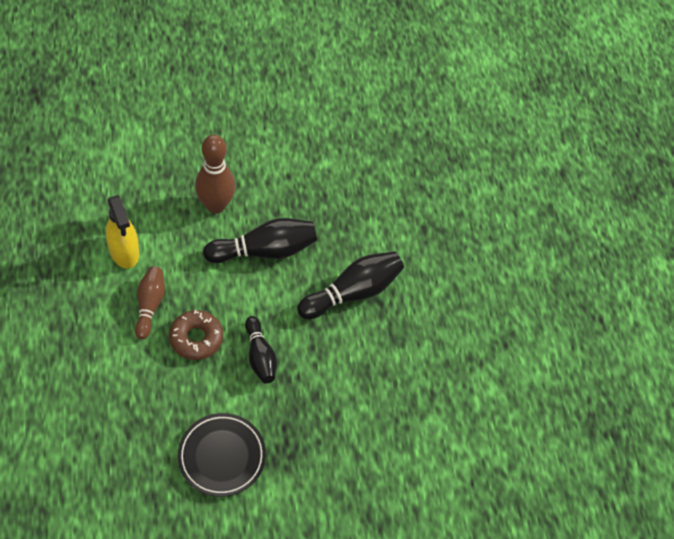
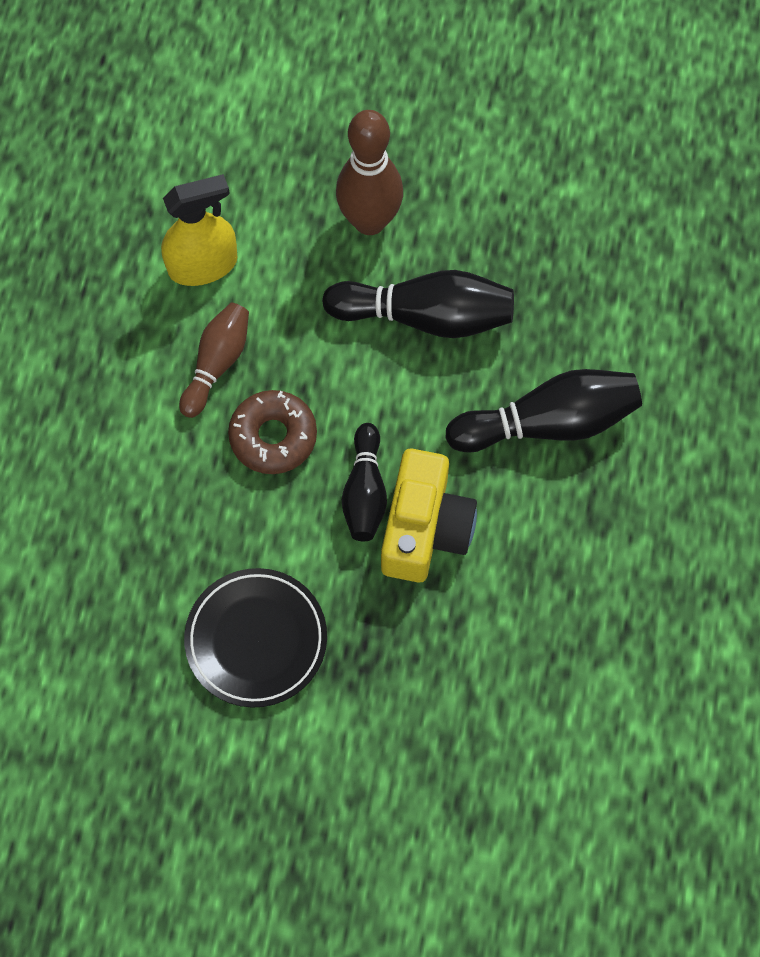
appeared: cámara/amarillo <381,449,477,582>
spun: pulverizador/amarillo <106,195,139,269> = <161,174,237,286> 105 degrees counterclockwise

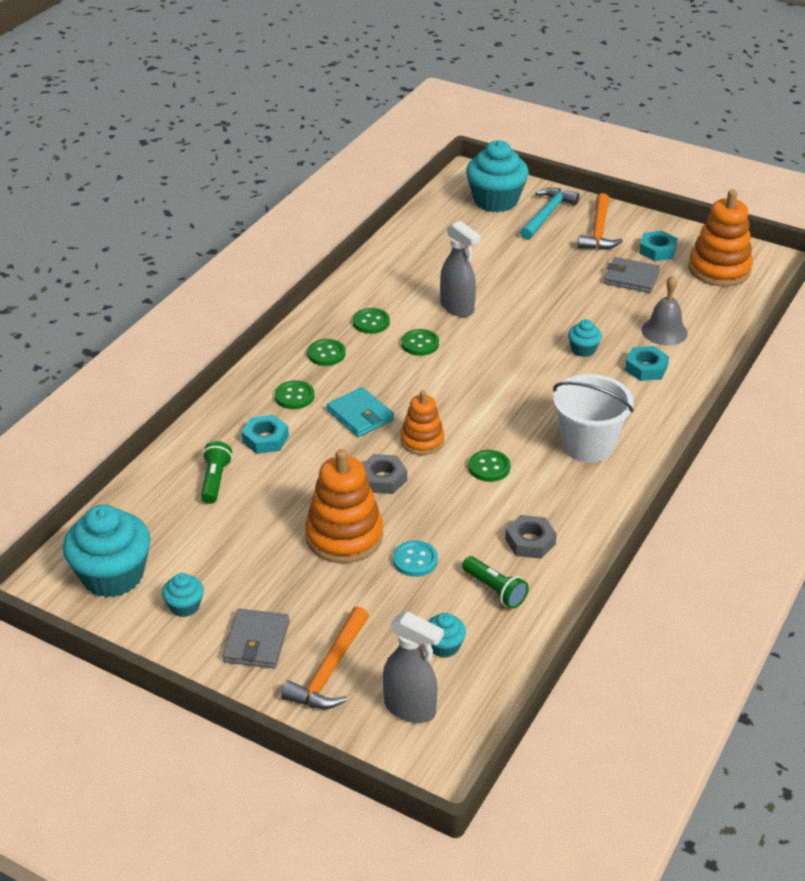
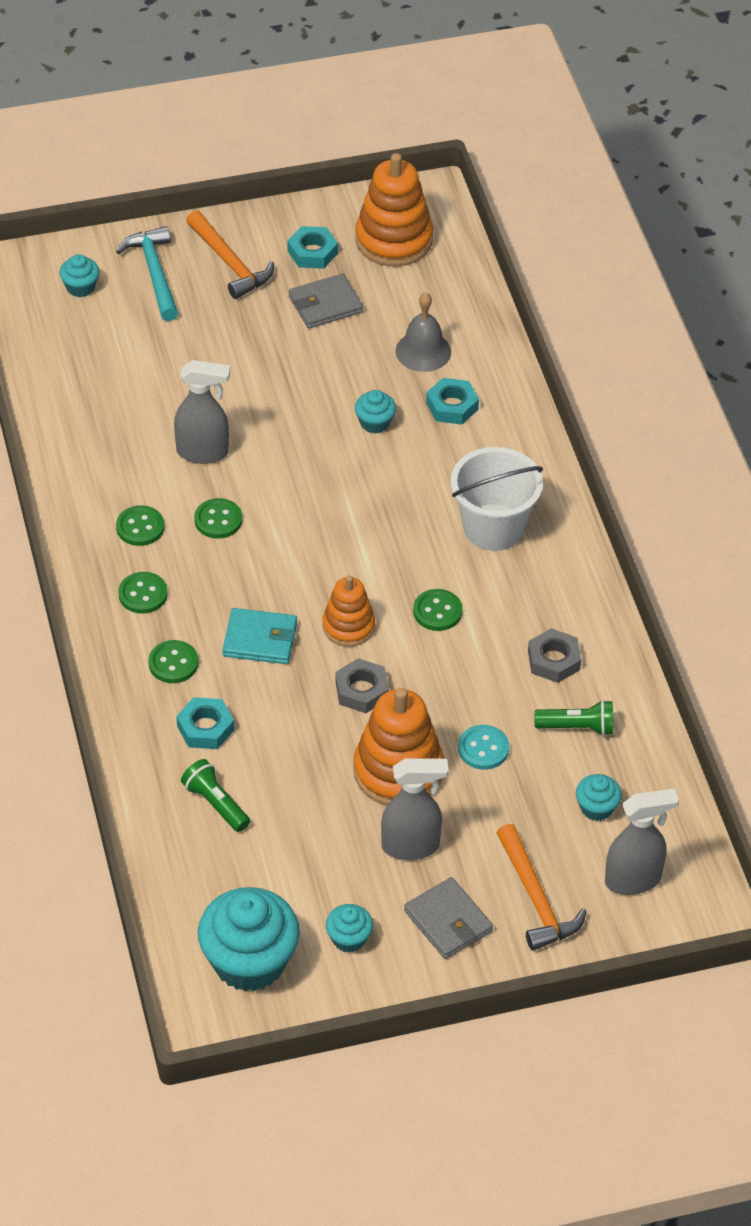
appeared: pulverizador/gris <381,758,449,860>
size: magdalena/turquesa <466,140,529,212> = <59,254,99,297> x0.47

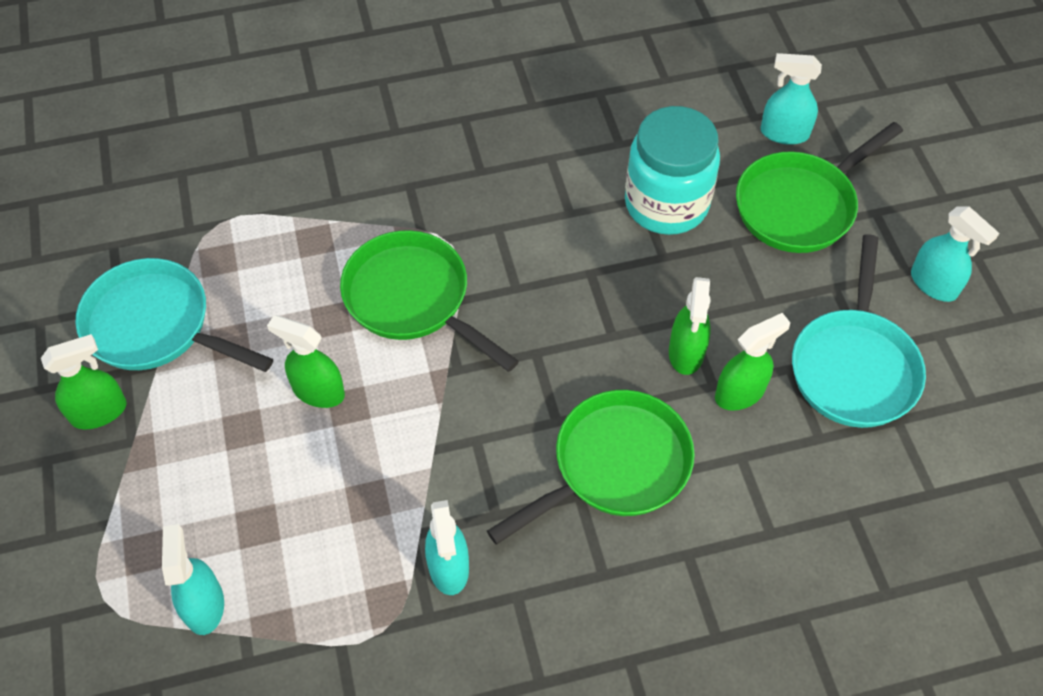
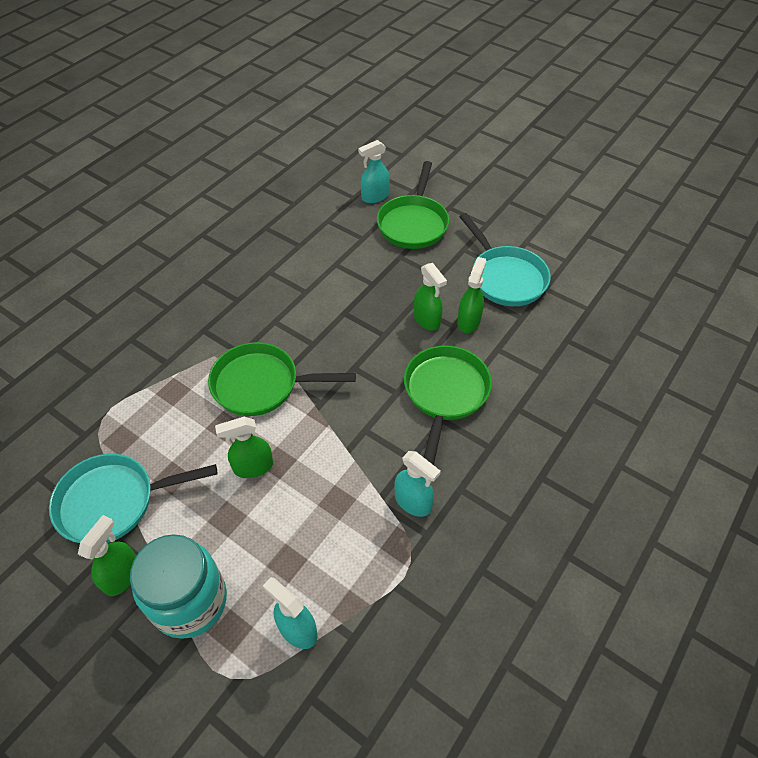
missing: pulverizador/turquesa <911,206,999,302>
relocated: tarro/turquesa <625,106,720,235> to <130,534,227,639>

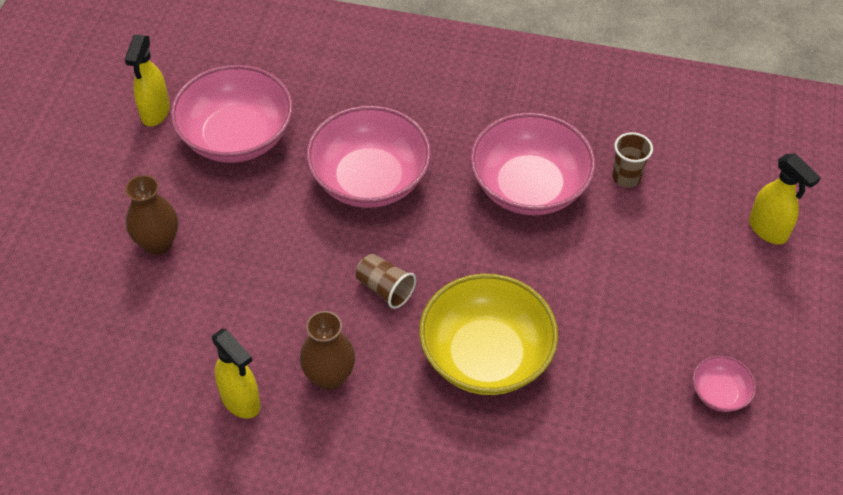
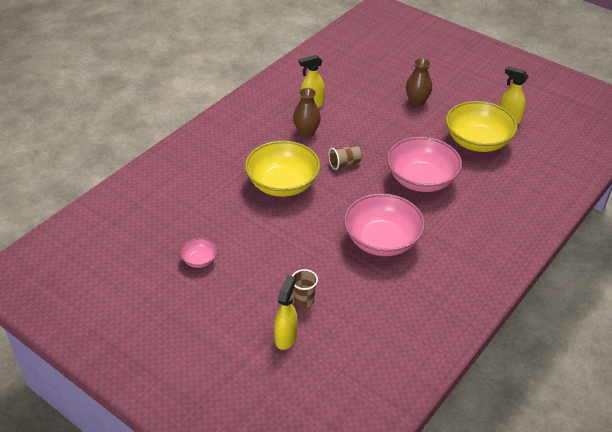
relocated: vaso/marrón <612,132,653,188> to <292,269,318,308>
colour: cuenco/rosa <170,65,293,163> to cuenco/amarillo <446,101,517,152>
spun: pulverizador/amarillo <749,154,821,245> = <274,275,298,350> 120 degrees clockwise

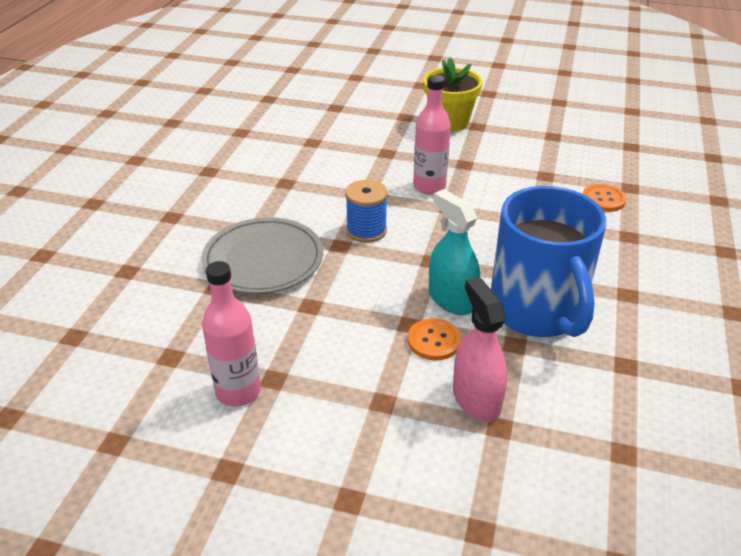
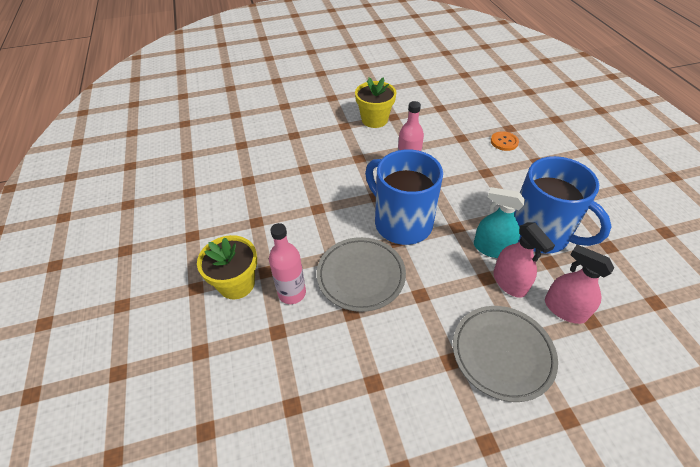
appeared: maceta/amarillo <197,235,257,299>; plato/gris <453,306,558,402>
relocated: botella/rosa <202,261,261,407> to <269,223,306,304>
exchanged: carrete/azul <345,180,388,243> to taza/azul <365,150,443,245>; botón/naranja <408,318,461,360> to pulverizador/rosa <493,223,555,298>

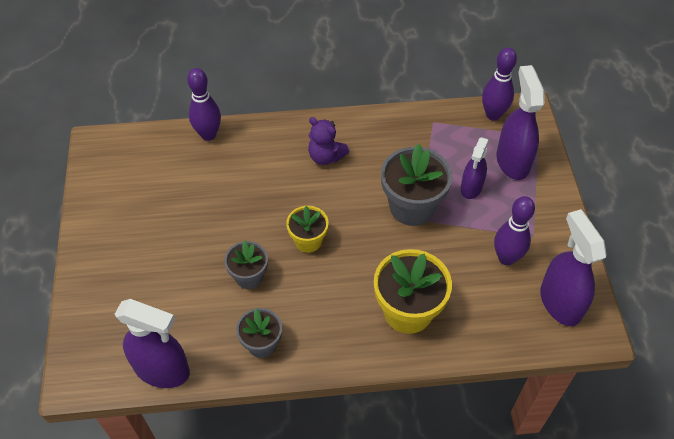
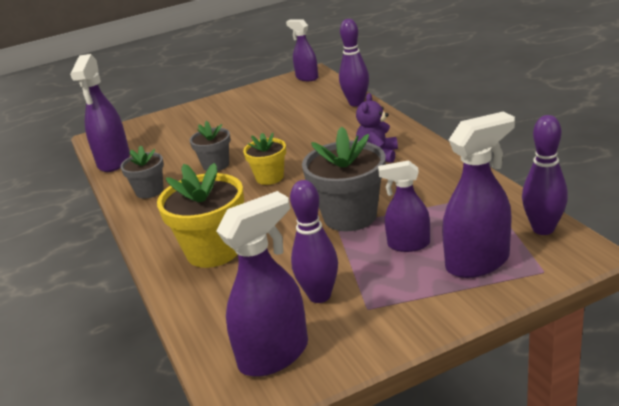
appeared: pulverizador/morado <286,19,318,81>

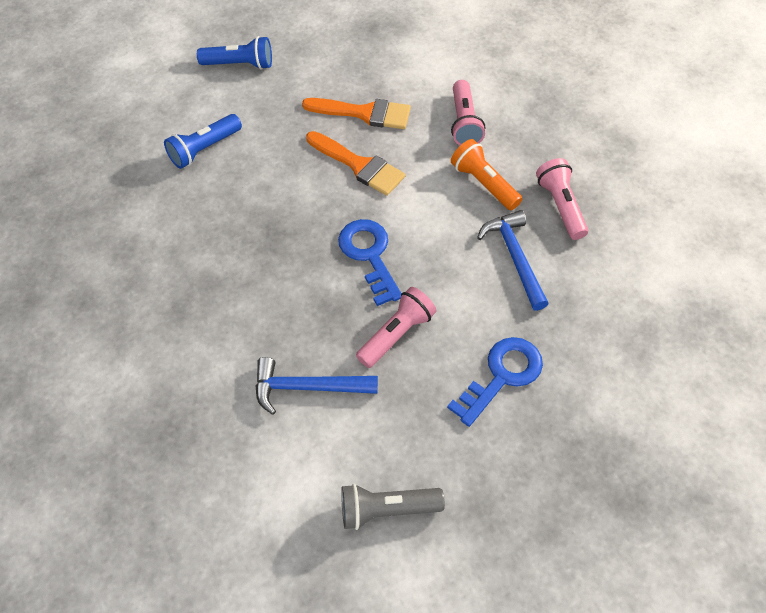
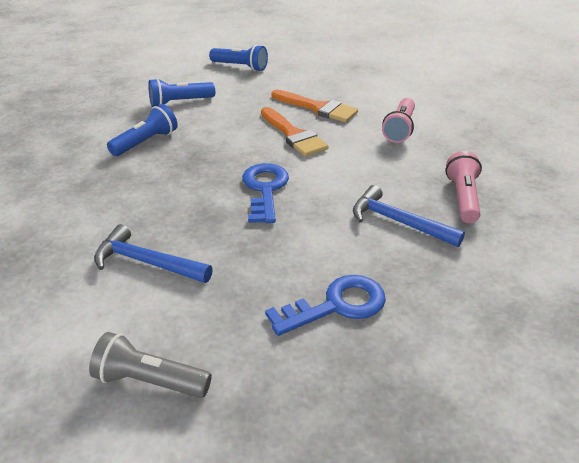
missing: lámpara de mano/naranja <451,139,522,210>; lámpara de mano/rosa <356,287,436,368>
appeared: lámpara de mano/azul <107,104,178,156>
spun: martillo/azul <477,210,549,311> = <353,185,465,247> 60 degrees counterclockwise

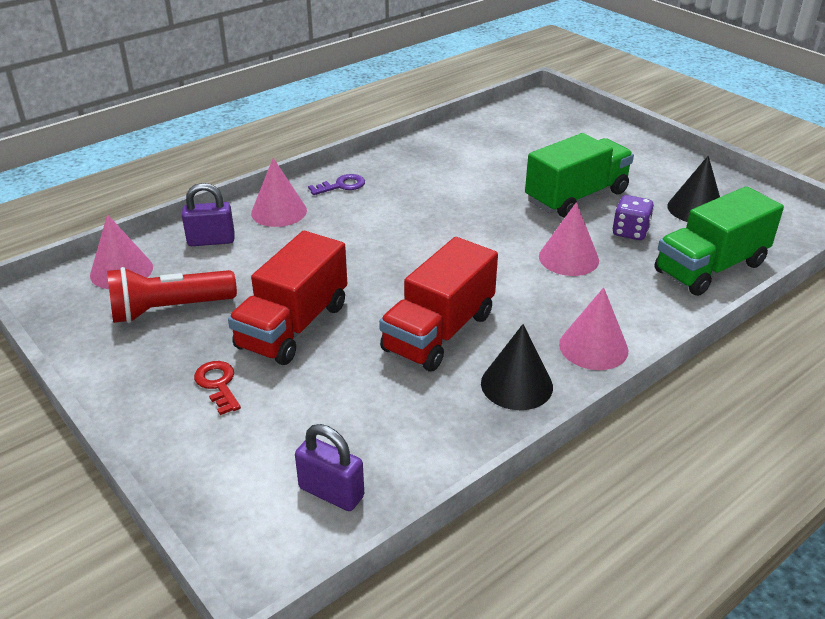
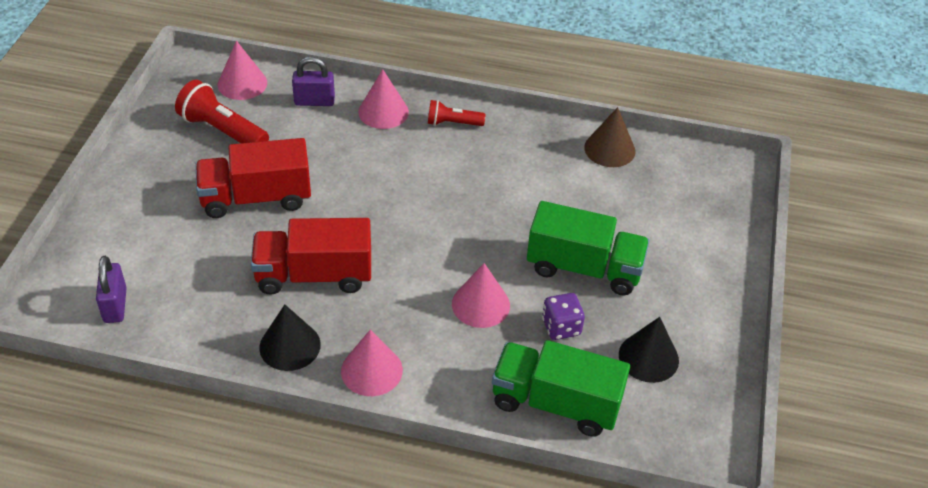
missing: llave/rojo <194,361,241,415>
appeared: cono/marrón <584,107,636,167>
exchanged: llave/morado <308,174,365,195> to lámpara de mano/rojo <428,100,486,126>
spun: candado/morado <182,183,235,246> = <292,57,335,106> 45 degrees counterclockwise

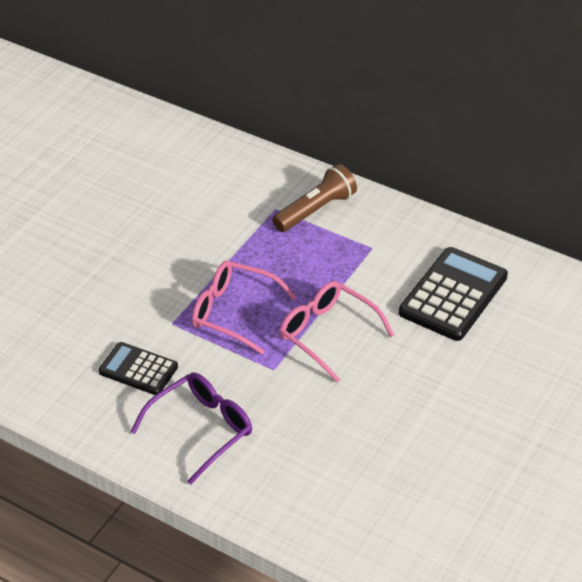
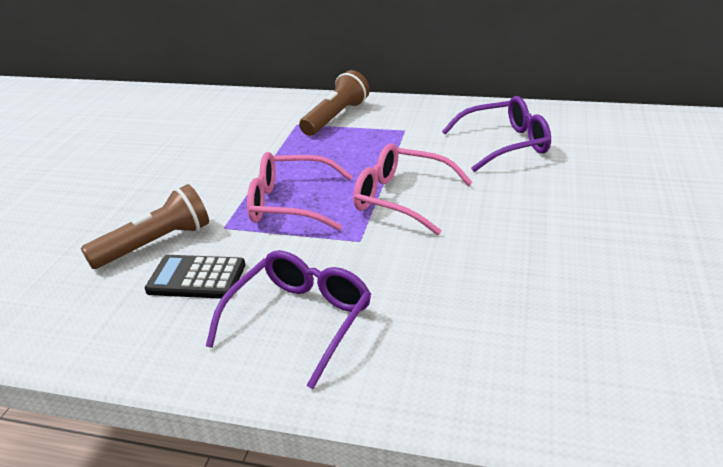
appeared: lámpara de mano/marrón <81,184,209,269>
exchanged: calculadora/negro <399,247,508,341> to gafas/morado <442,96,551,172>

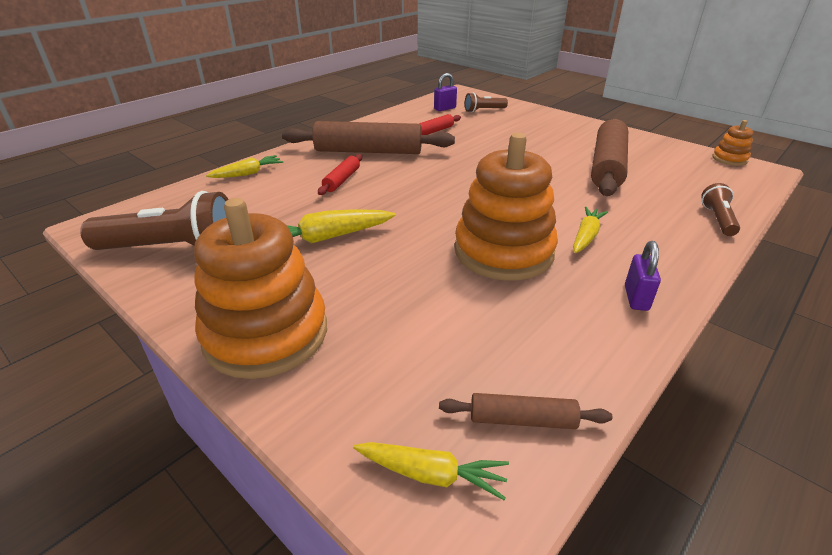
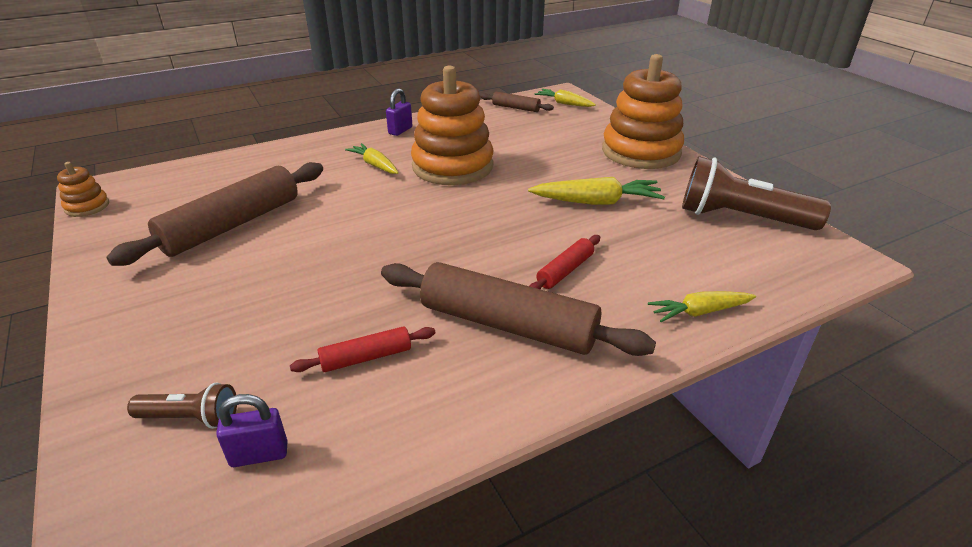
missing: lámpara de mano/marrón <701,183,740,236>
spun: zanahoria/amarillo <573,206,608,253> = <345,143,398,174> 90 degrees clockwise

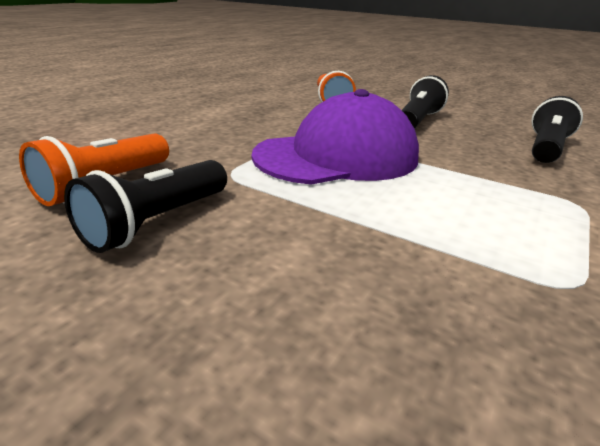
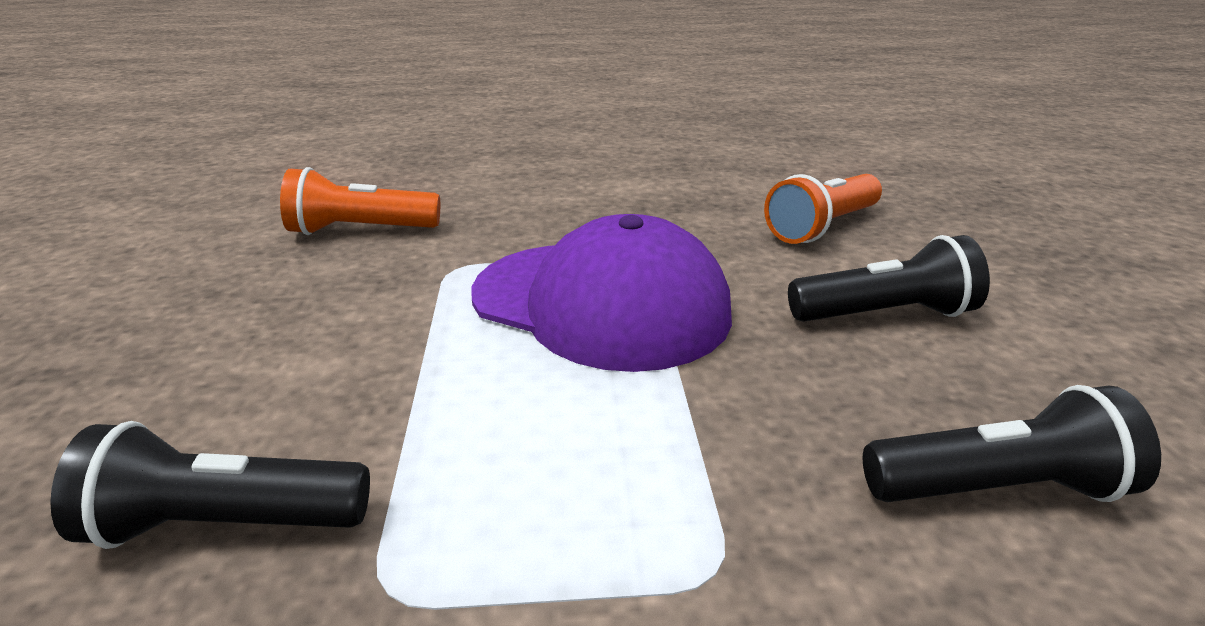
relocated: lámpara de mano/negro <64,160,227,253> to <50,421,370,549>

